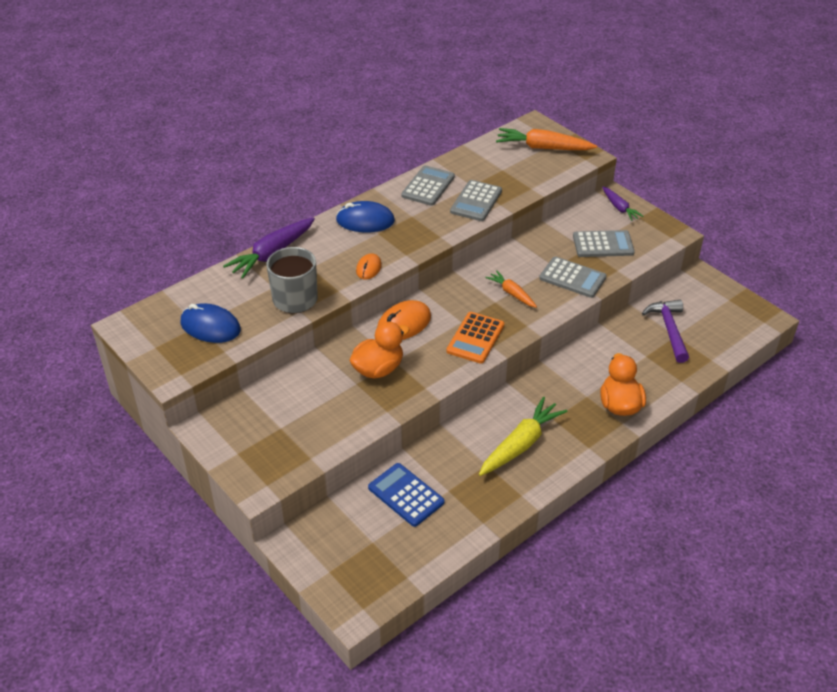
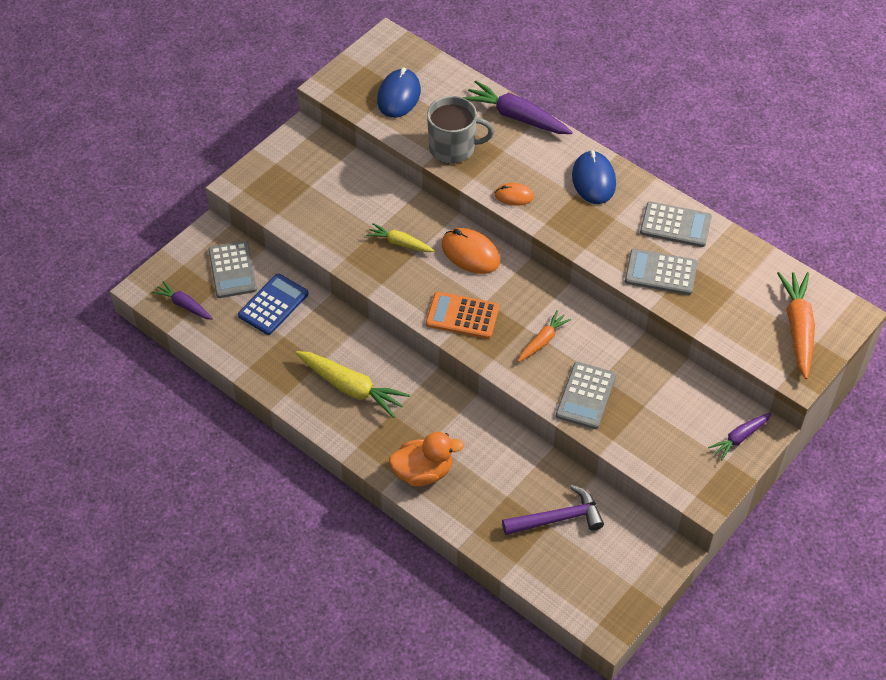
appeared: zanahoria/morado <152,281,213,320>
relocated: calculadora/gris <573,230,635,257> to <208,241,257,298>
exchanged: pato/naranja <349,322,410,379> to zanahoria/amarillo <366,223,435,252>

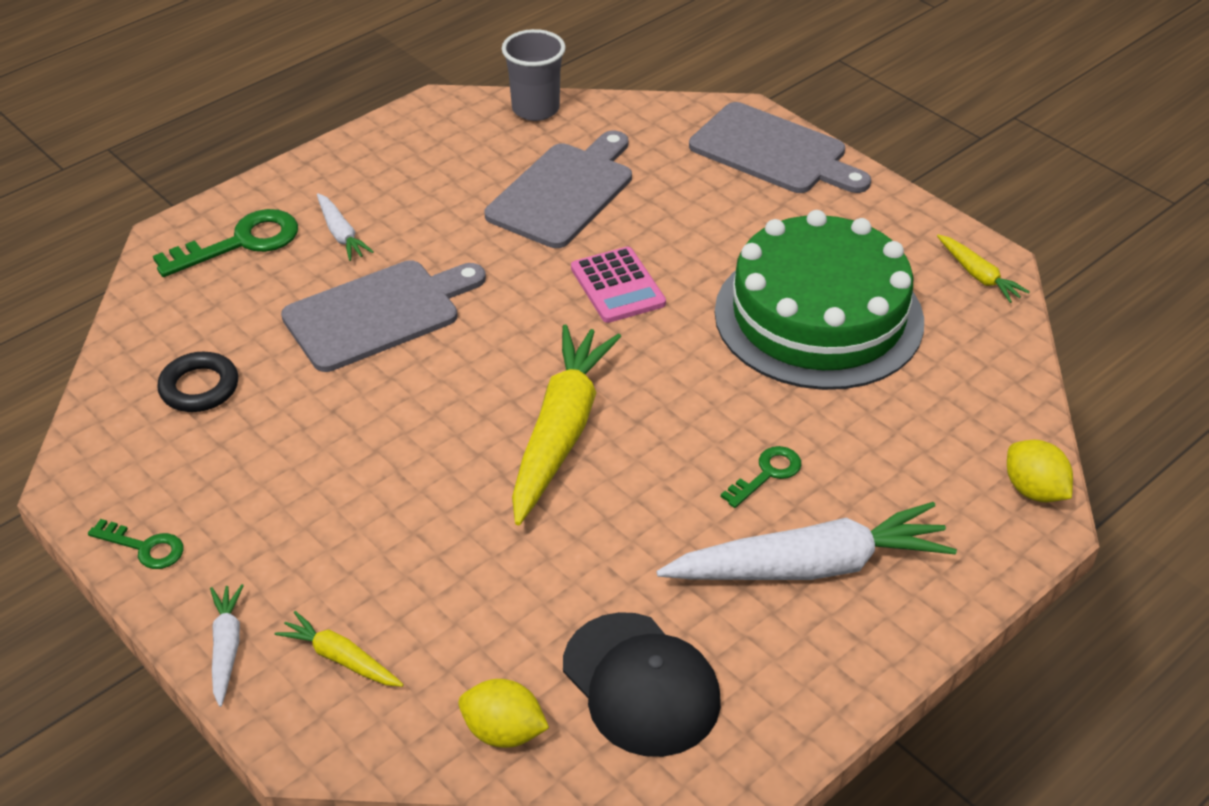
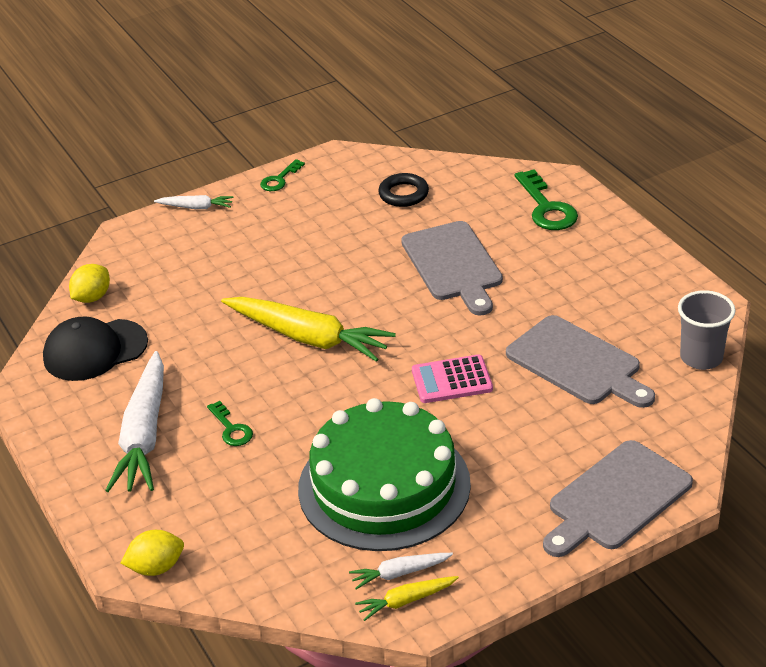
missing: zanahoria/amarillo <275,611,404,687>
relocated: zanahoria/blanco <317,193,374,261> to <349,553,453,589>

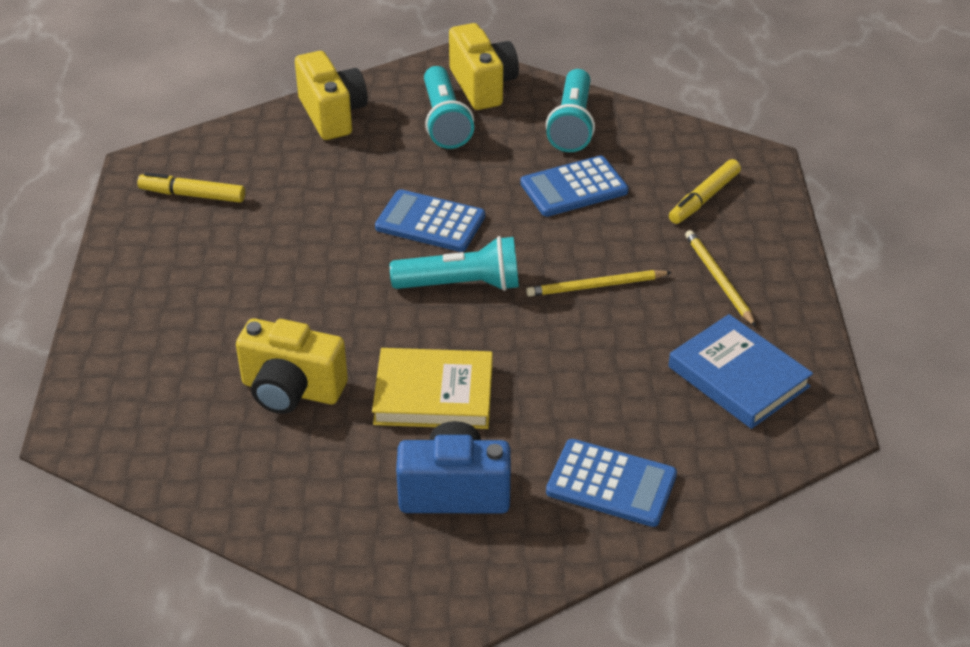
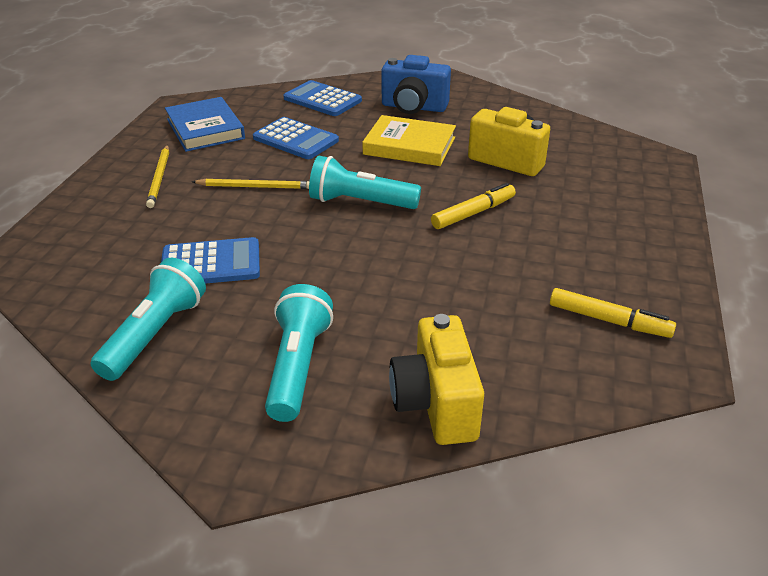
missing: cámara/amarillo <449,23,519,110>
relocated: rotulador/amarillo <669,159,741,224> to <431,183,516,229>; calculadora/azul <375,189,485,252> to <253,117,339,159>

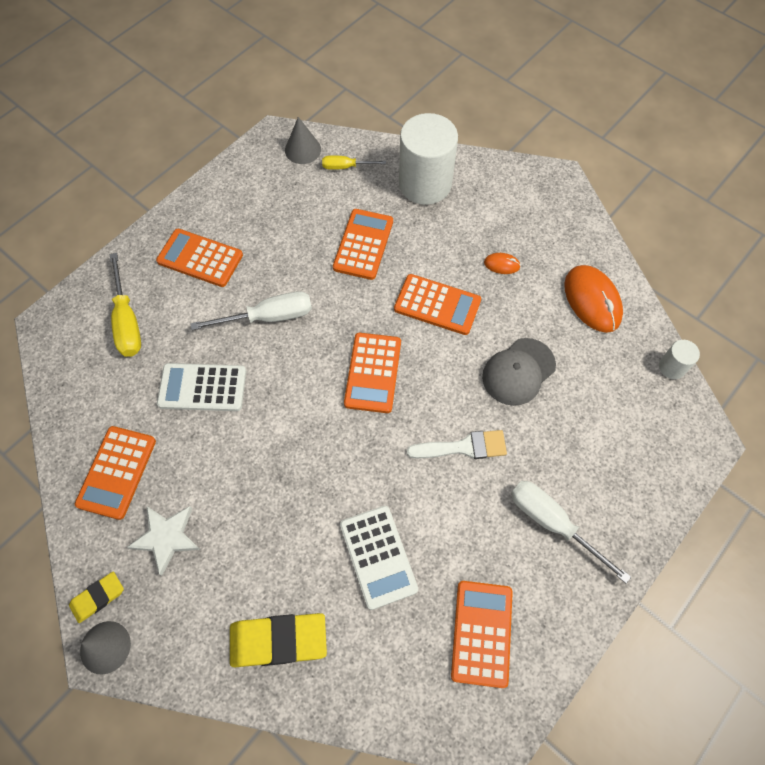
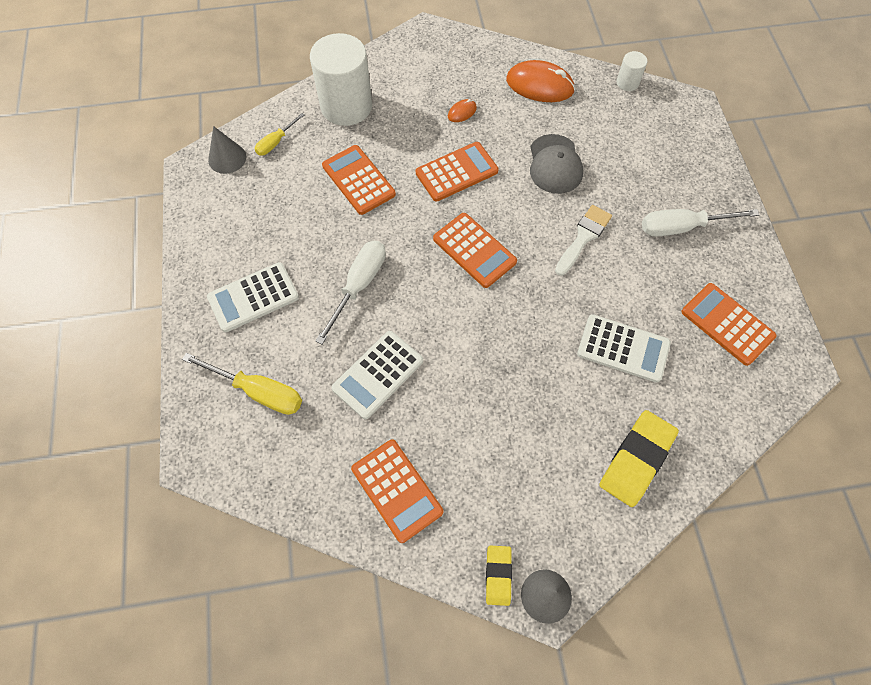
missing: estrella/blanco <127,506,201,576>
colour: calculadora/naranja <156,229,243,287> to calculadora/blanco <207,262,299,332>

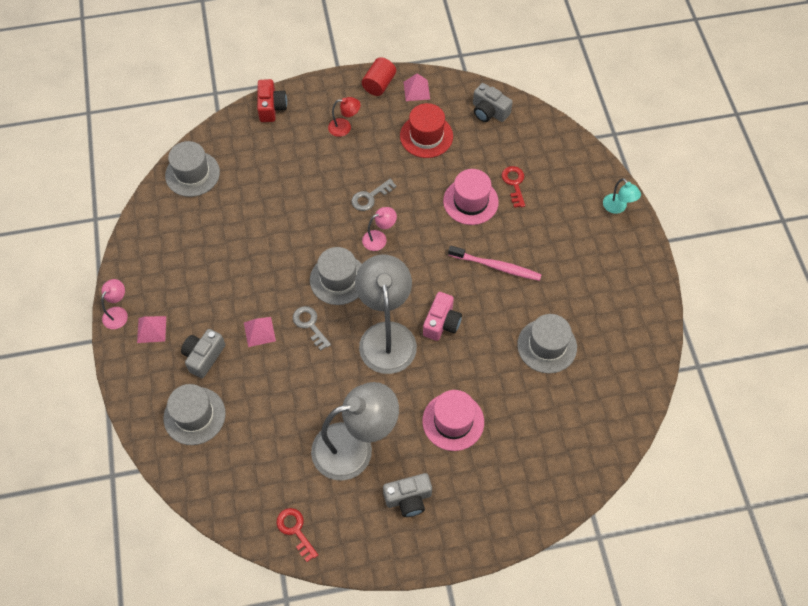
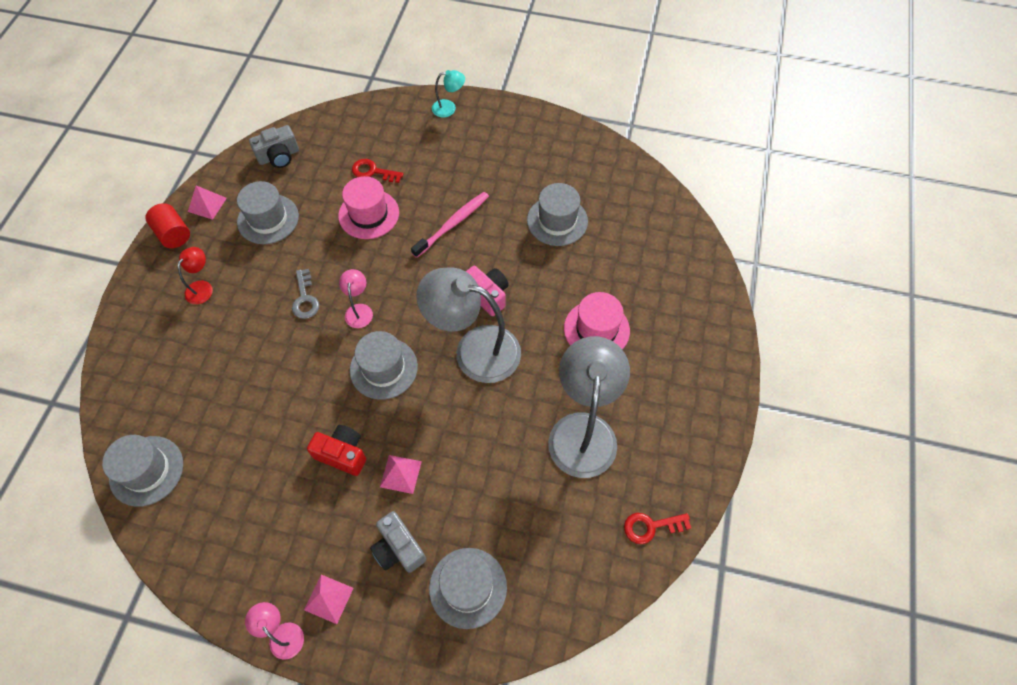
missing: llave/gris <293,306,331,351>; cámara/gris <383,473,432,517>
relocated: cámara/rojo <257,79,287,122> to <307,425,366,476>
colour: sombrero/rojo <400,103,453,158> to sombrero/gris <237,181,299,244>

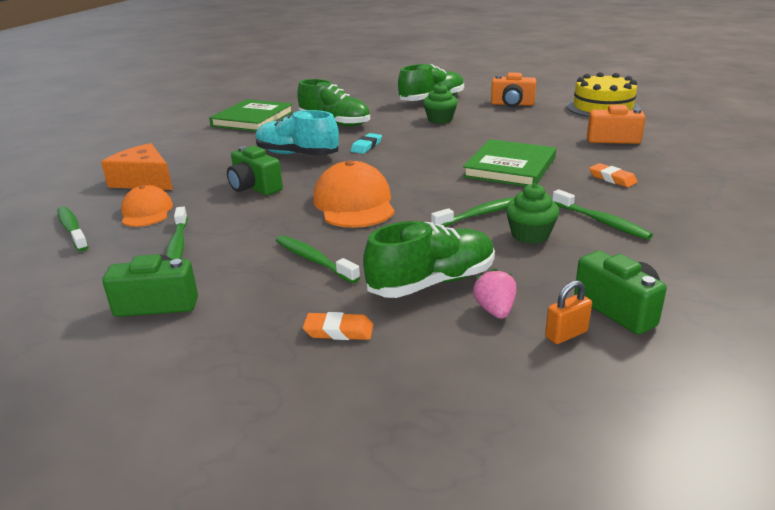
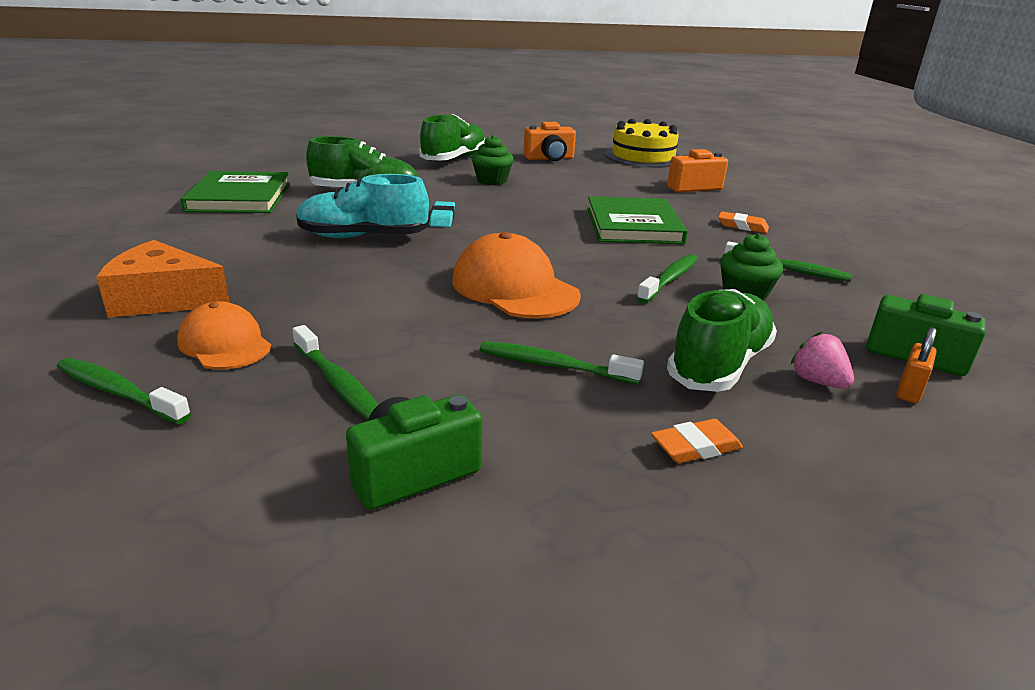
missing: cámara/verde <227,146,283,195>

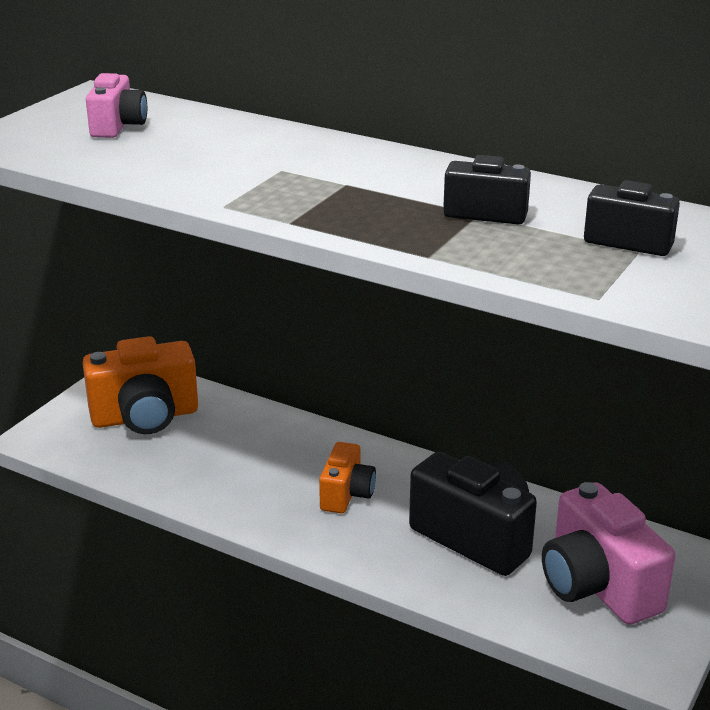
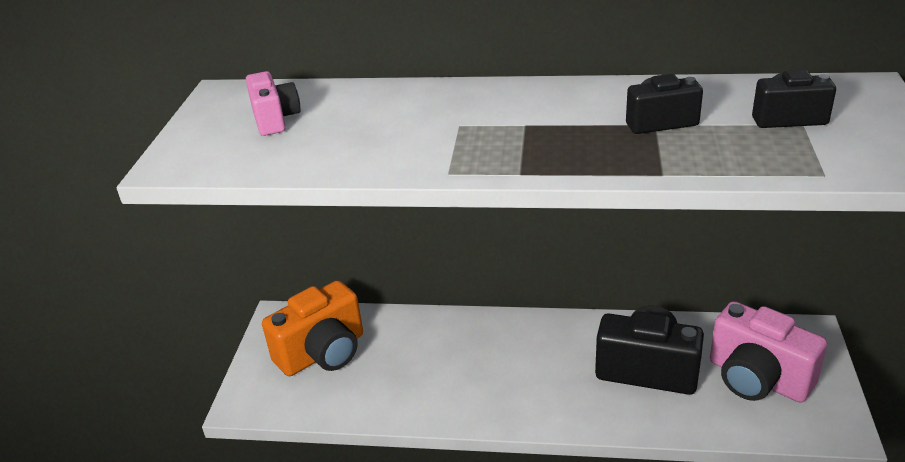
missing: cámara/naranja <319,442,376,513>

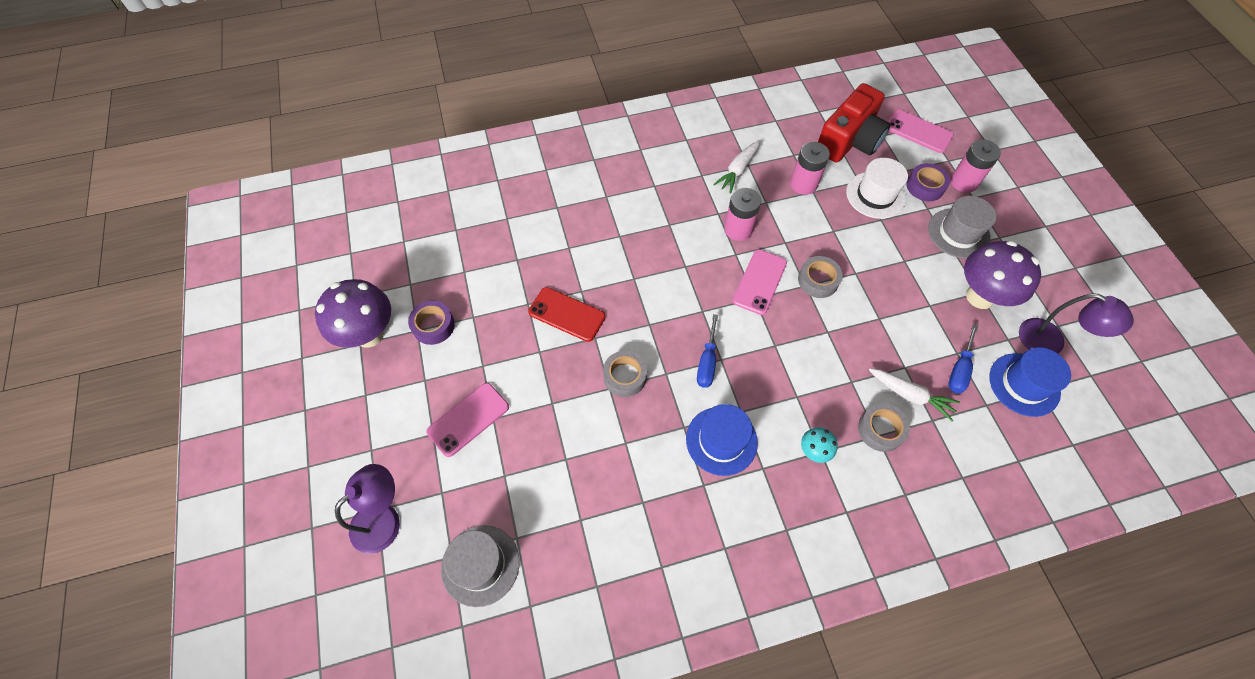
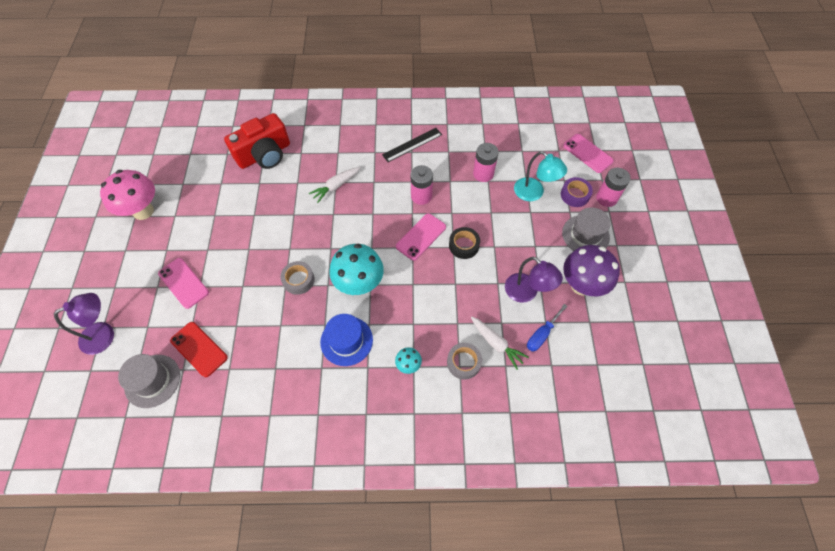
missing: cinta adhesiva/morado <408,301,455,345>; sombrero/azul <989,347,1071,417>
appeared: regla/negro <382,128,442,162>
relocated: cámara/rojo <818,83,890,162> to <224,113,290,169>; zanahoria/blanco <713,141,760,194> to <309,167,360,203>; móvil/rojo <528,287,606,342> to <170,322,228,377>; lámpara/morado <1019,293,1134,354> to <505,257,563,303>
exchanged: sombrero/blanco <846,158,908,219> to lámpara/turquesa <514,151,567,201>; destornillador/azul <697,314,718,388> to seta/turquesa <329,244,384,295>
colour: cinta adhesiva/gris <798,256,843,298> to cinta adhesiva/negro <449,227,480,259>; seta/morado <315,279,391,348> to seta/rosa <100,170,155,220>
spun: móvil/rosa <426,383,509,457> = <158,258,209,309> 75 degrees clockwise

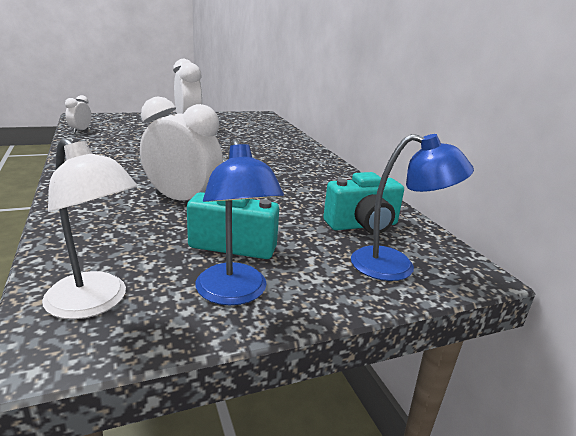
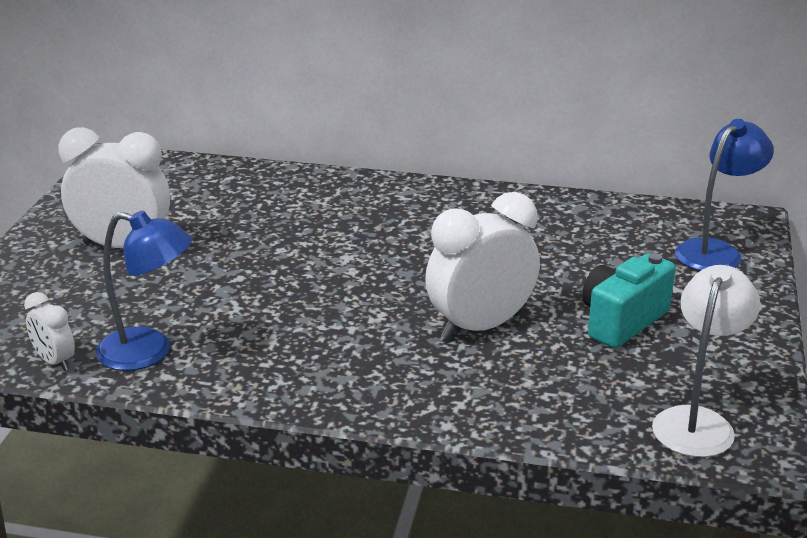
missing: cámara/turquesa <323,172,404,234>
relocated: lámpara/azul <195,139,284,305> to <95,210,192,371>
spun: lámpara/blanco <42,138,137,319> = <652,265,760,457> 45 degrees counterclockwise

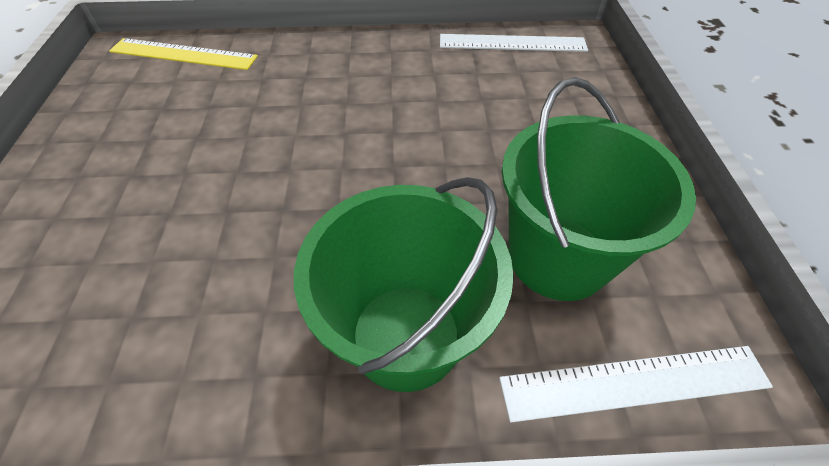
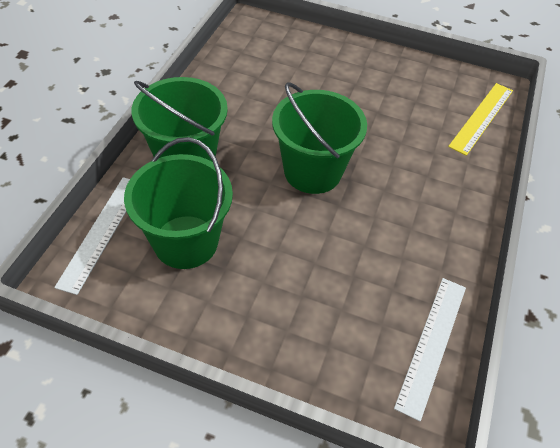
appeared: balde/verde <272,82,367,194>

